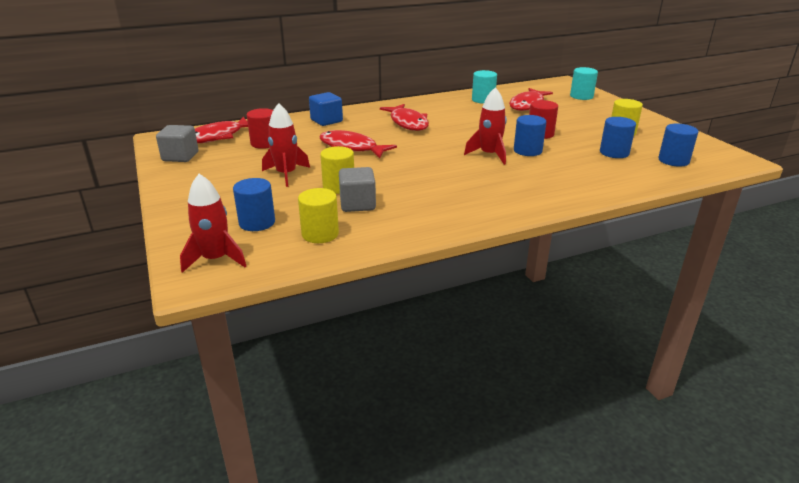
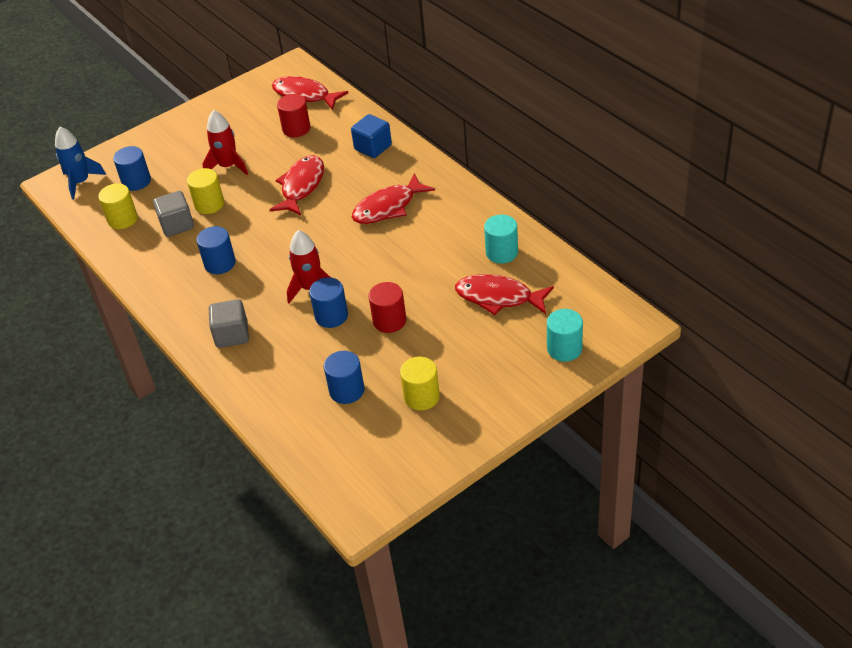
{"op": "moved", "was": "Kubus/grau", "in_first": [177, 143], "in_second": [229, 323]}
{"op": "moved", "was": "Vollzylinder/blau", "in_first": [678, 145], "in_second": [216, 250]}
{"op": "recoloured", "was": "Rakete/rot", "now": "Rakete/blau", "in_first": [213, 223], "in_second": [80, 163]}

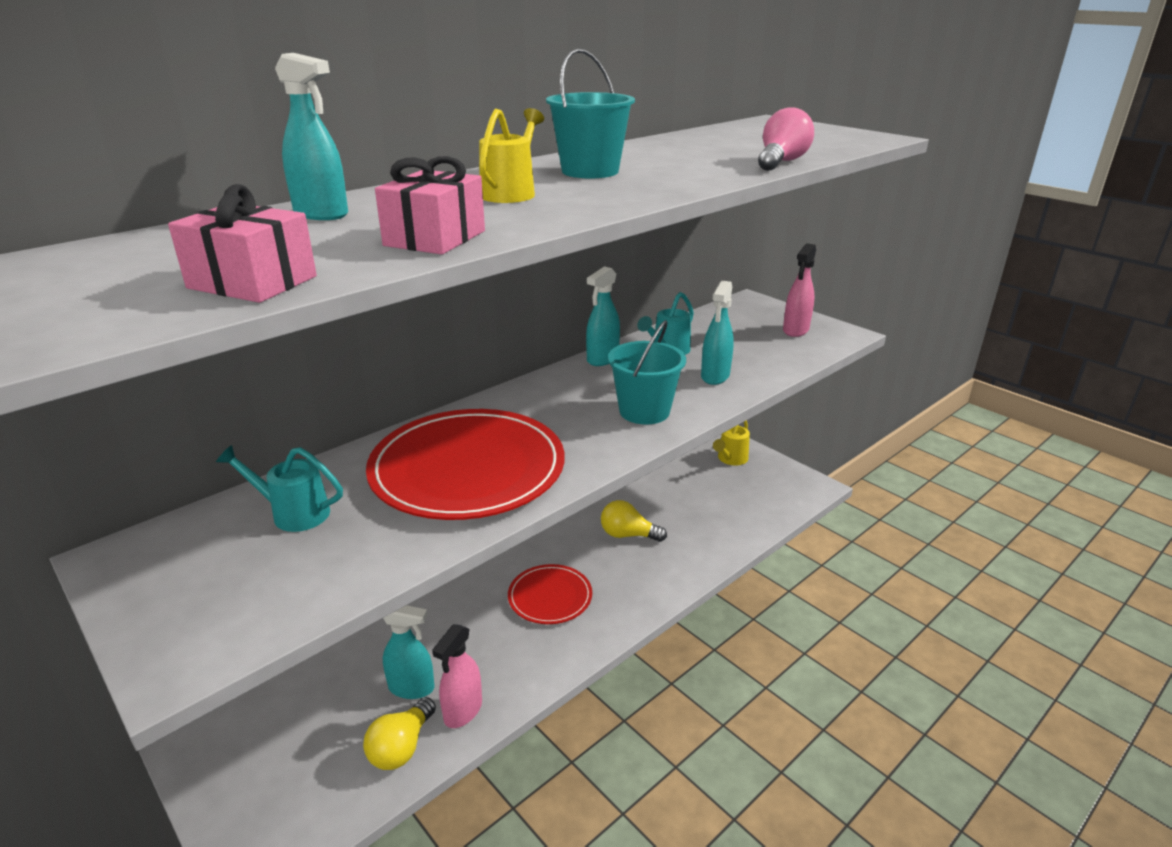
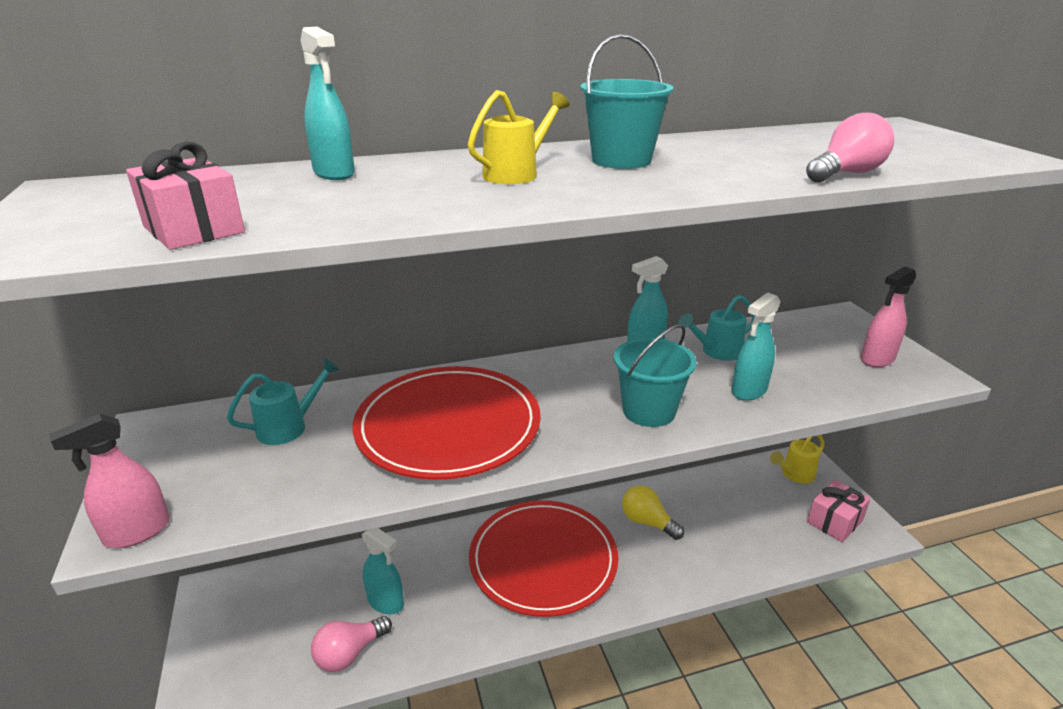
{"op": "moved", "was": "Geschenk/rosa", "in_first": [430, 205], "in_second": [838, 511]}
{"op": "moved", "was": "Sprühflasche/rosa", "in_first": [457, 676], "in_second": [109, 481]}
{"op": "recoloured", "was": "Glühbirne/gelb", "now": "Glühbirne/rosa", "in_first": [399, 733], "in_second": [351, 644]}
{"op": "turned", "was": "Gießkanne/türkis", "in_first": [279, 488], "in_second": [283, 401], "clockwise": 105}
{"op": "resized", "was": "Teller/rot", "in_first": [550, 594], "in_second": [543, 558], "ratio": 1.82}

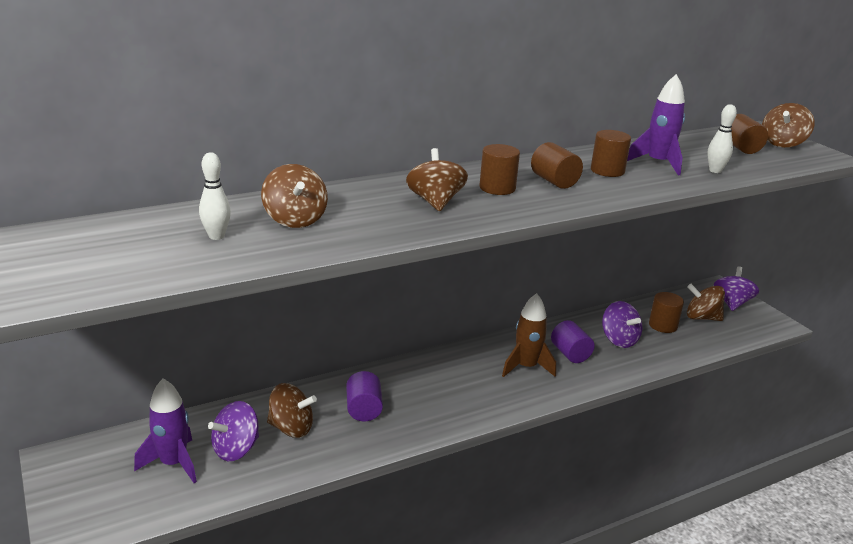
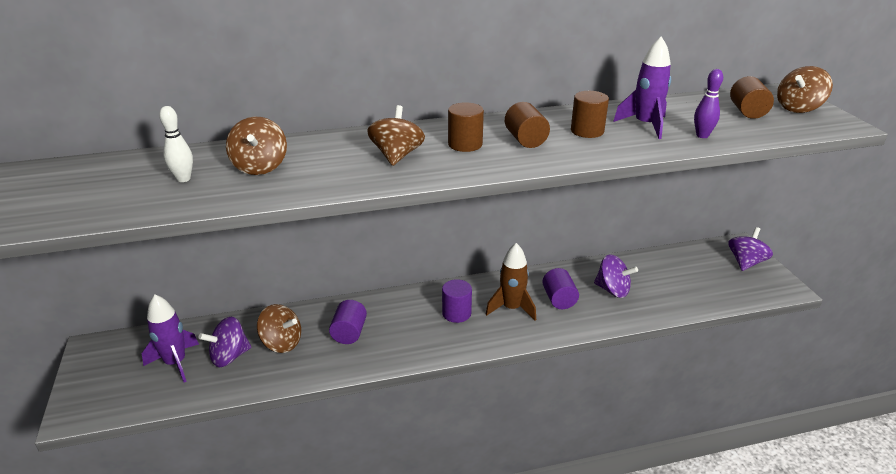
{"op": "removed", "was": "Vollzylinder/braun", "in_first": [666, 312]}
{"op": "removed", "was": "Kreisel/braun", "in_first": [706, 302]}
{"op": "added", "now": "Vollzylinder/lila", "in_second": [457, 301]}
{"op": "recoloured", "was": "Bowlingkegel/weiß", "now": "Bowlingkegel/lila", "in_first": [722, 138], "in_second": [708, 103]}
{"op": "turned", "was": "Kreisel/lila", "in_first": [622, 324], "in_second": [616, 276], "clockwise": -45}

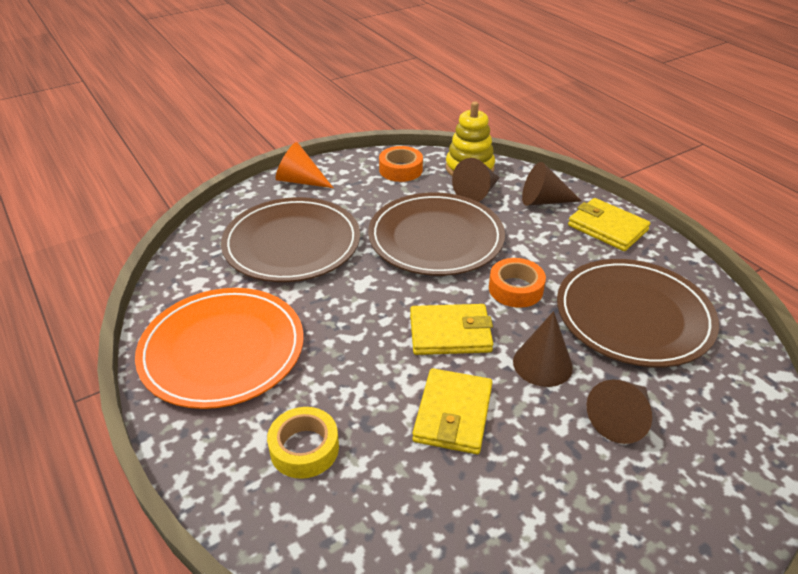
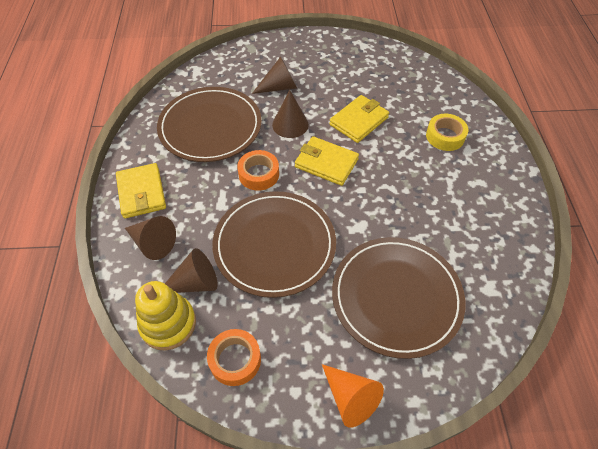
{"op": "removed", "was": "Teller/orange", "in_first": [219, 348]}

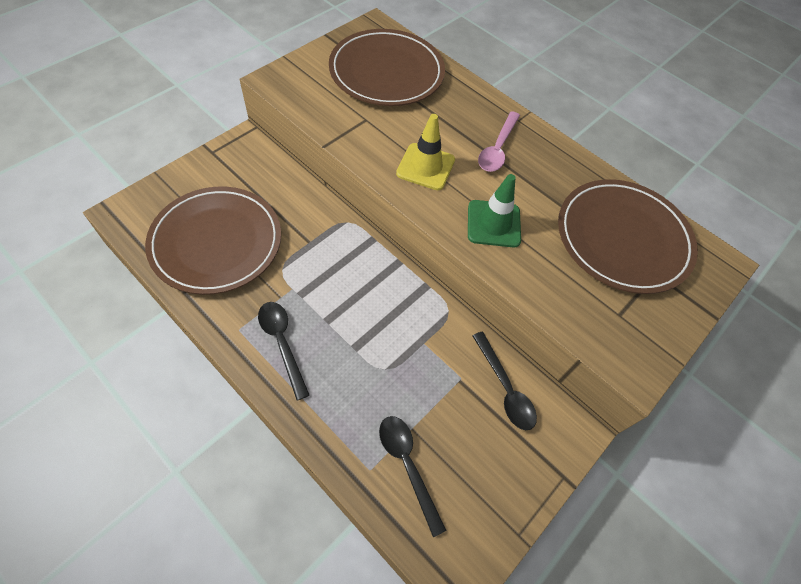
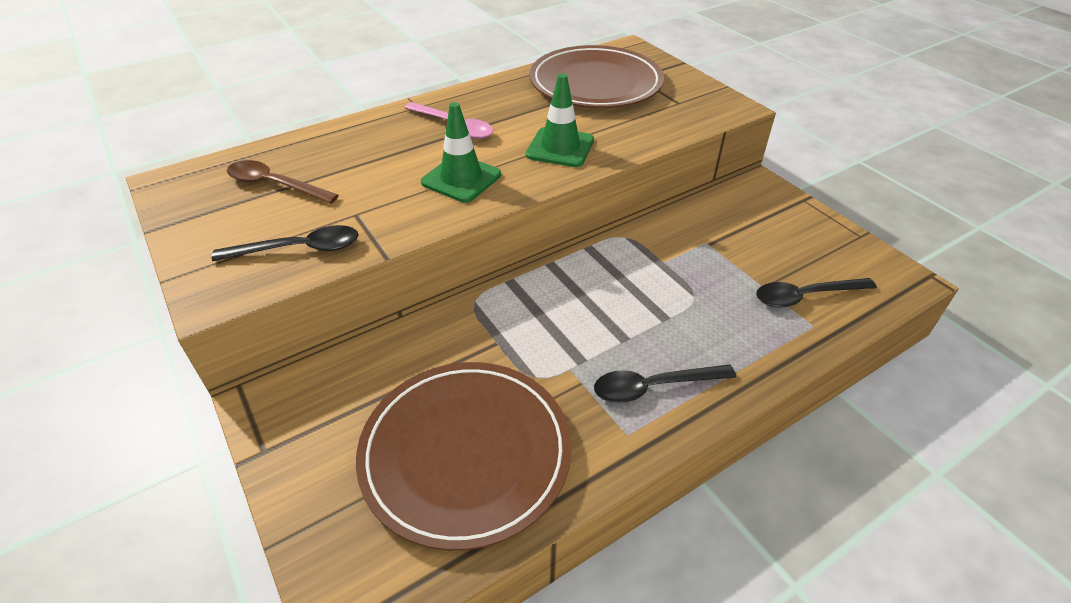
{"op": "moved", "was": "Löffel/schwarz", "in_first": [504, 381], "in_second": [285, 243]}
{"op": "replaced", "was": "Teller/braun", "now": "Löffel/braun", "in_first": [387, 67], "in_second": [283, 182]}
{"op": "recoloured", "was": "Leitkegel/gelb", "now": "Leitkegel/grün", "in_first": [425, 152], "in_second": [461, 152]}

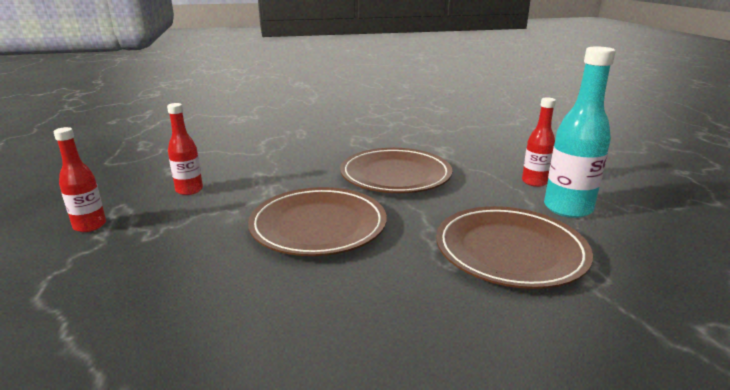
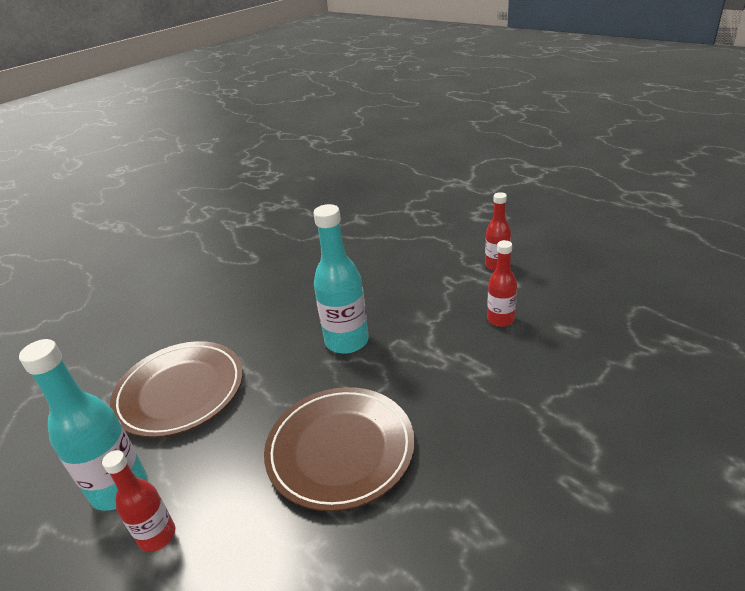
{"op": "replaced", "was": "Teller/braun", "now": "Flasche/türkis", "in_first": [317, 221], "in_second": [341, 279]}

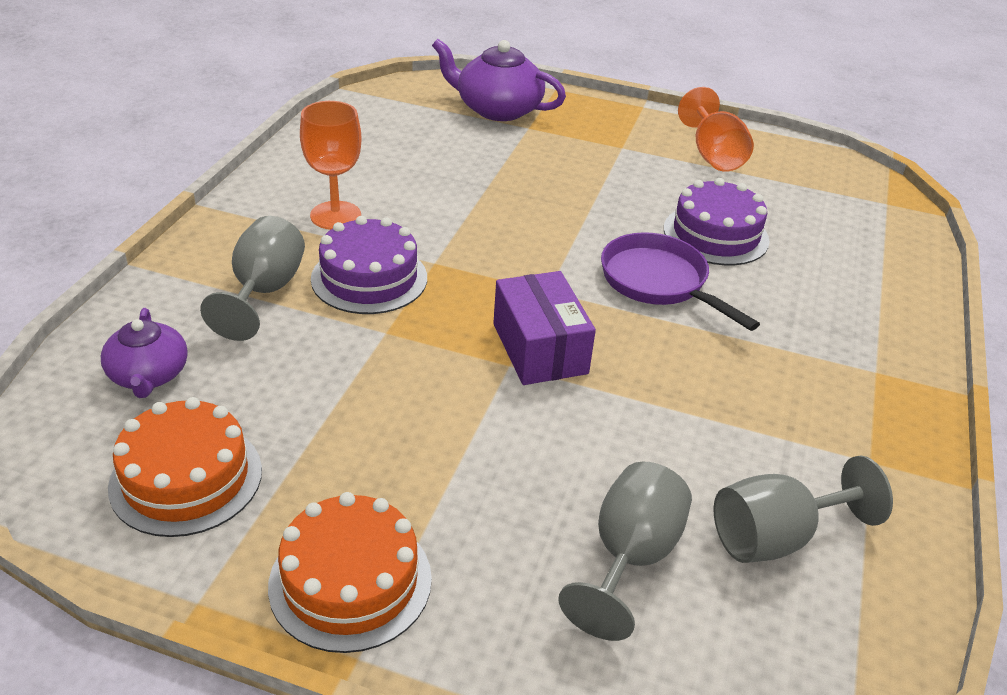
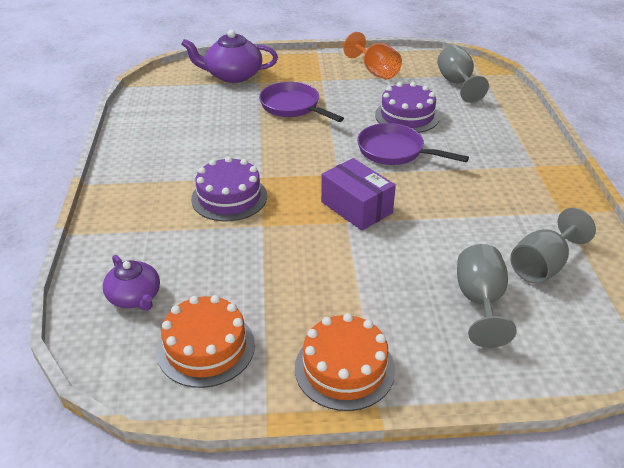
{"op": "removed", "was": "Kelch/orange", "in_first": [331, 165]}
{"op": "added", "now": "Pfanne/lila", "in_second": [301, 102]}
{"op": "moved", "was": "Kelch/grau", "in_first": [252, 278], "in_second": [463, 74]}

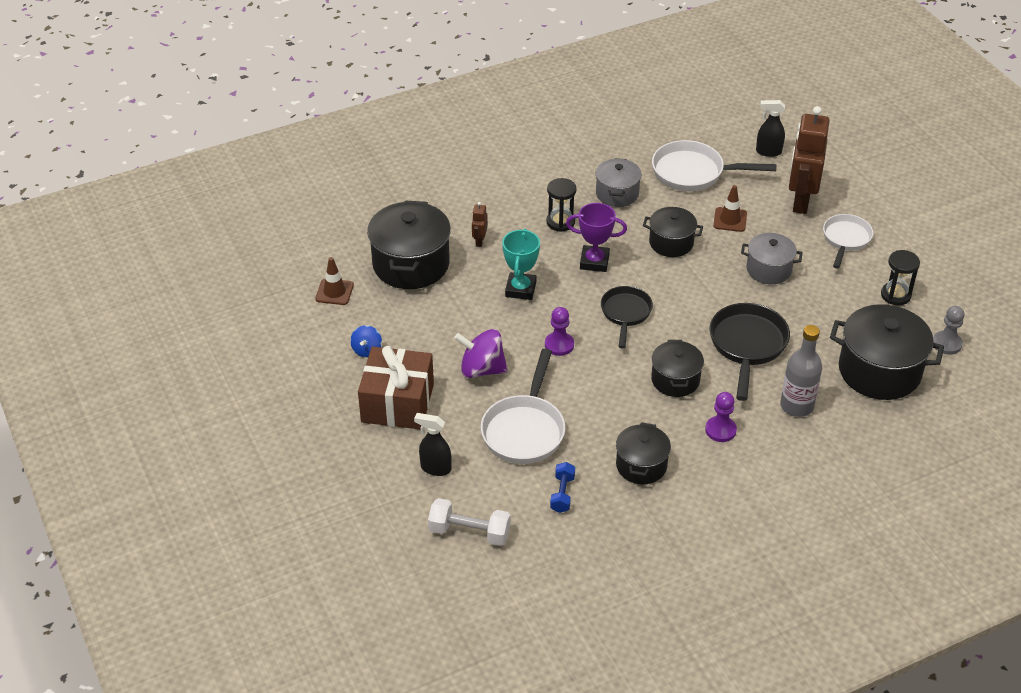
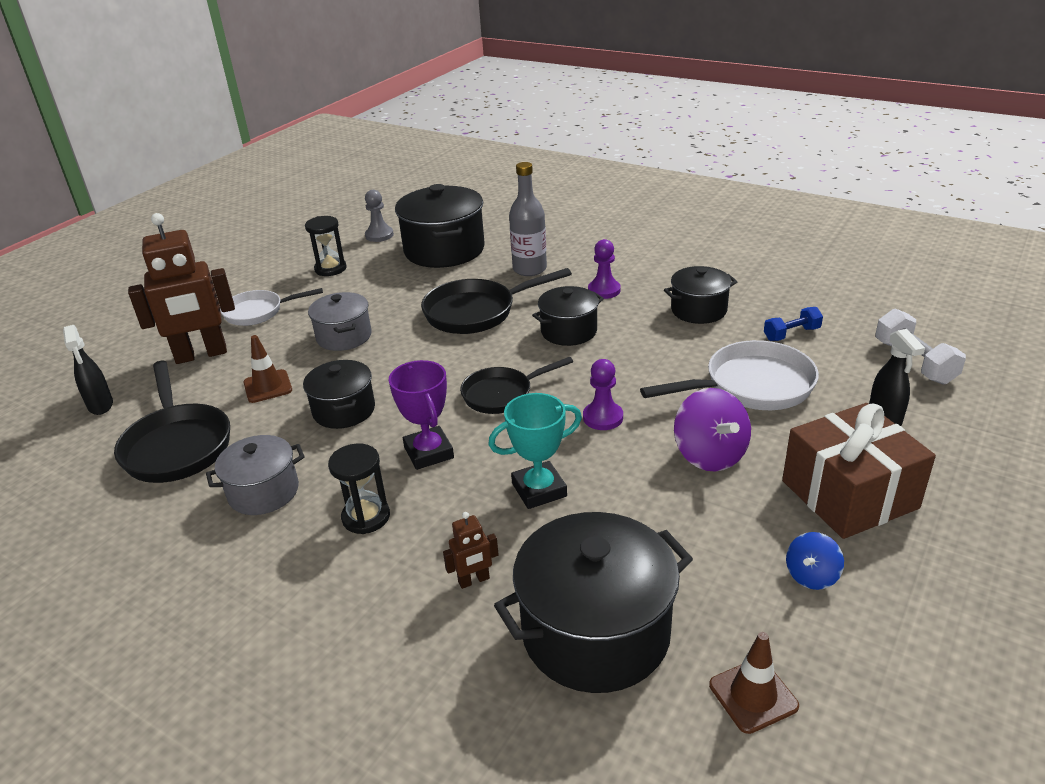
{"op": "recoloured", "was": "Pfanne/weiß", "now": "Pfanne/schwarz", "in_first": [714, 165], "in_second": [172, 422]}
{"op": "turned", "was": "Kreisel/blau", "in_first": [366, 341], "in_second": [815, 561], "clockwise": 150}

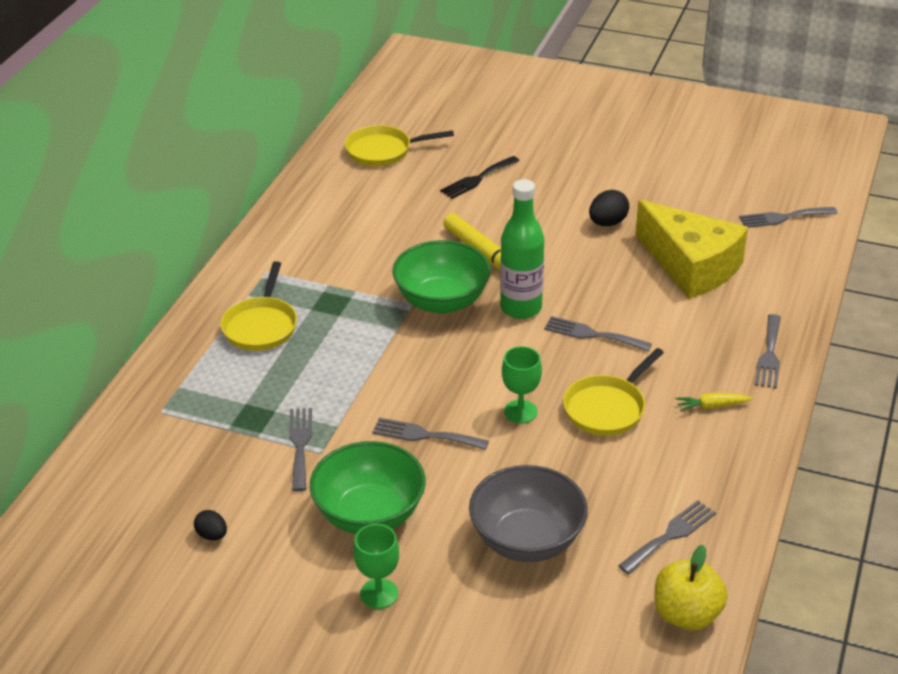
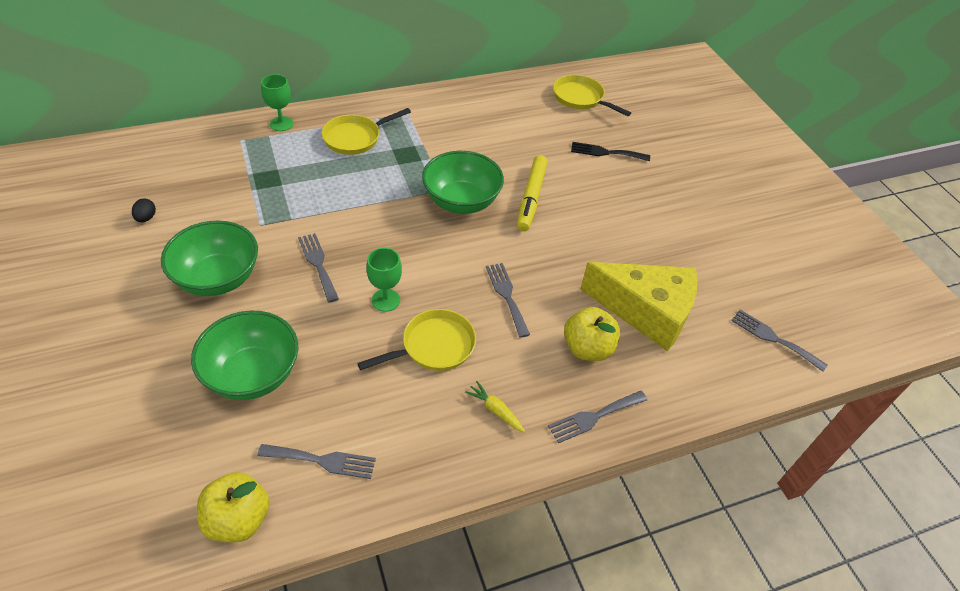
{"op": "removed", "was": "Gabel/grau", "in_first": [300, 449]}
{"op": "removed", "was": "Flasche/grün", "in_first": [522, 249]}
{"op": "removed", "was": "Ei/schwarz", "in_first": [609, 208]}
{"op": "added", "now": "Apfel/gelb", "in_second": [592, 334]}
{"op": "moved", "was": "Kelch/grün", "in_first": [376, 566], "in_second": [277, 102]}
{"op": "recoloured", "was": "Schüssel/grau", "now": "Schüssel/grün", "in_first": [528, 513], "in_second": [244, 355]}
{"op": "turned", "was": "Pfanne/gelb", "in_first": [613, 392], "in_second": [416, 340], "clockwise": 150}
{"op": "turned", "was": "Käse/gelb", "in_first": [691, 249], "in_second": [638, 306], "clockwise": -75}

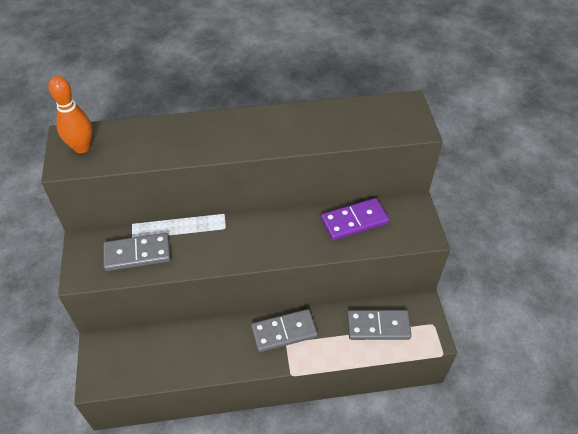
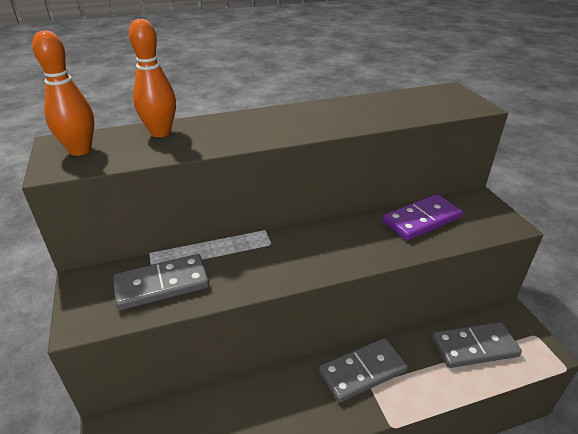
{"op": "added", "now": "Bowlingkegel/orange", "in_second": [152, 78]}

